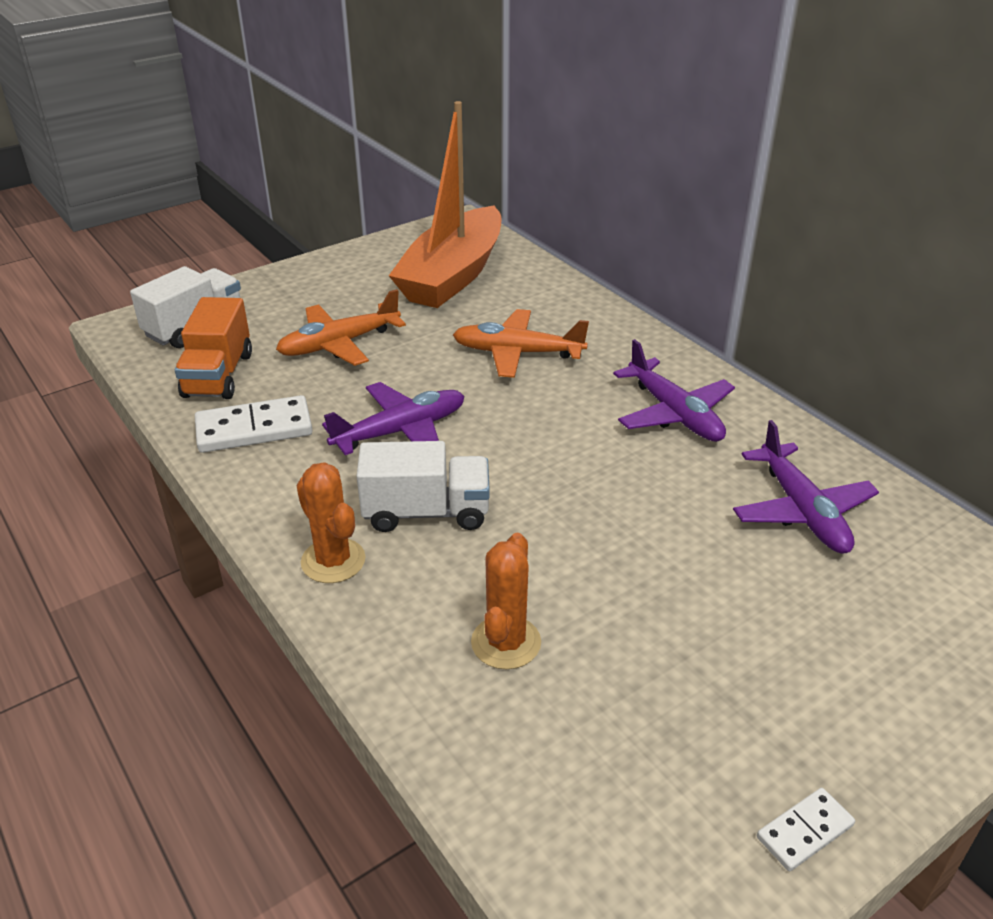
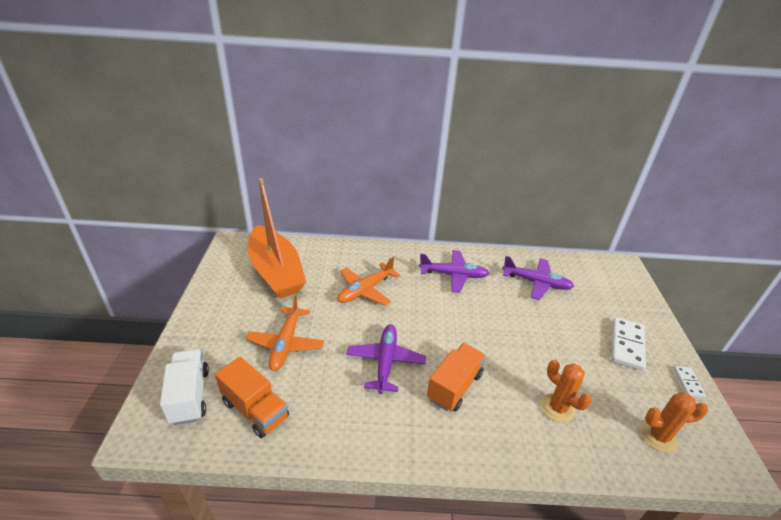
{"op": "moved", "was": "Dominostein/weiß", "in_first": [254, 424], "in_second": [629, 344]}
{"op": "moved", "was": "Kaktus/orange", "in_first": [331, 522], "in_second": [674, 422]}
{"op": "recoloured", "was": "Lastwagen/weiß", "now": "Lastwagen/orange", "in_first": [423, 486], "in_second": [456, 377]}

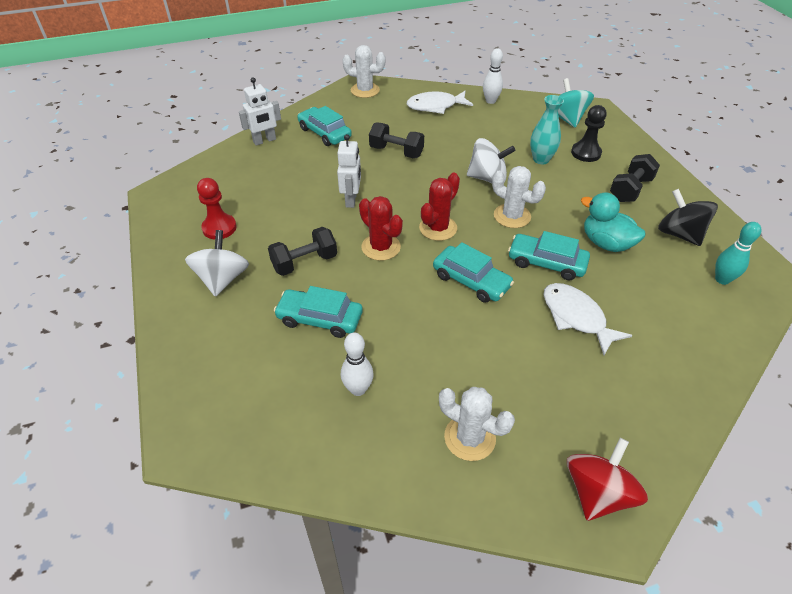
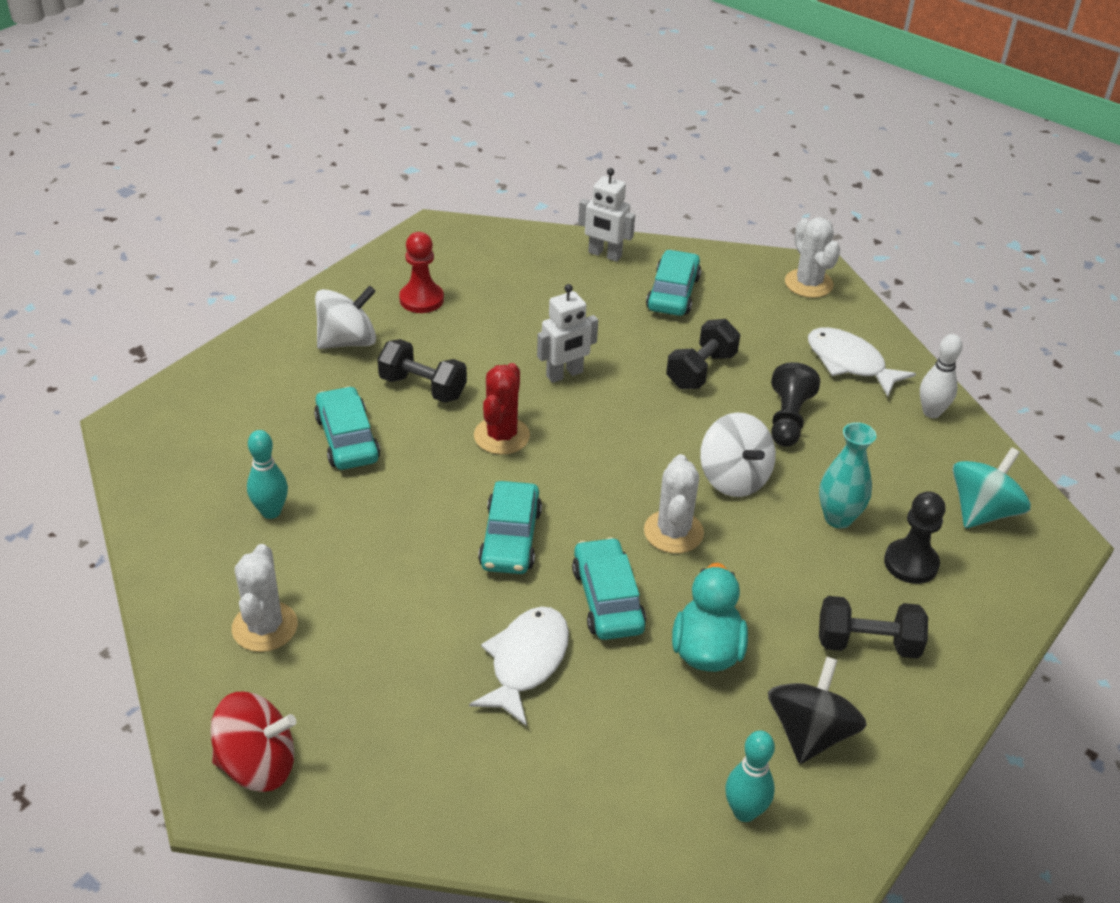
{"op": "removed", "was": "Kaktus/rot", "in_first": [439, 207]}
{"op": "added", "now": "Bauer/schwarz", "in_second": [795, 404]}
{"op": "recoloured", "was": "Bowlingkegel/weiß", "now": "Bowlingkegel/türkis", "in_first": [357, 364], "in_second": [267, 474]}
{"op": "turned", "was": "Hantel/schwarz", "in_first": [396, 140], "in_second": [703, 354], "clockwise": 45}

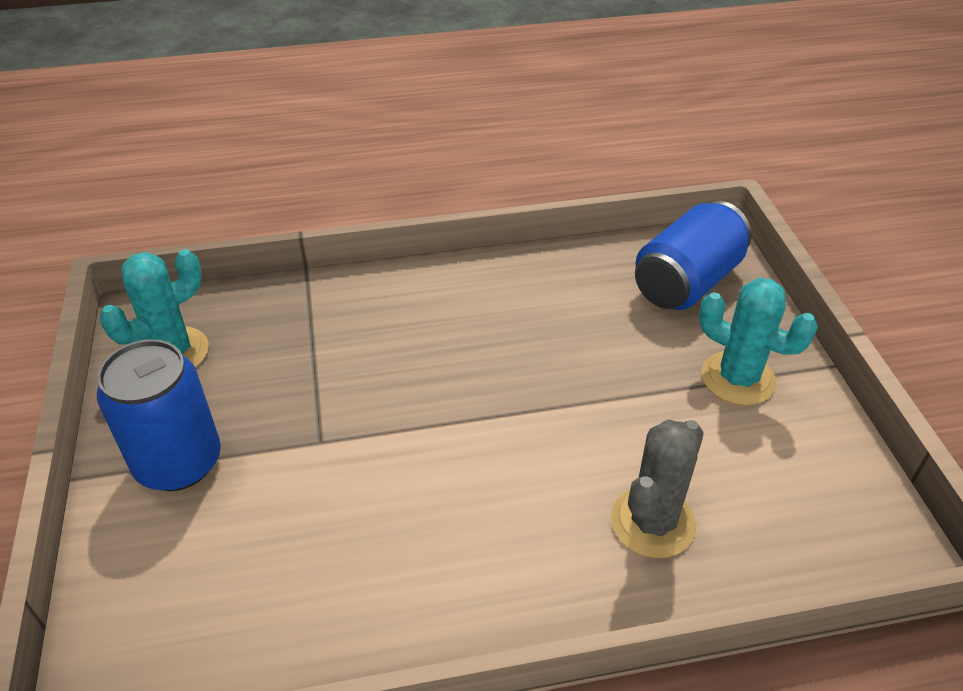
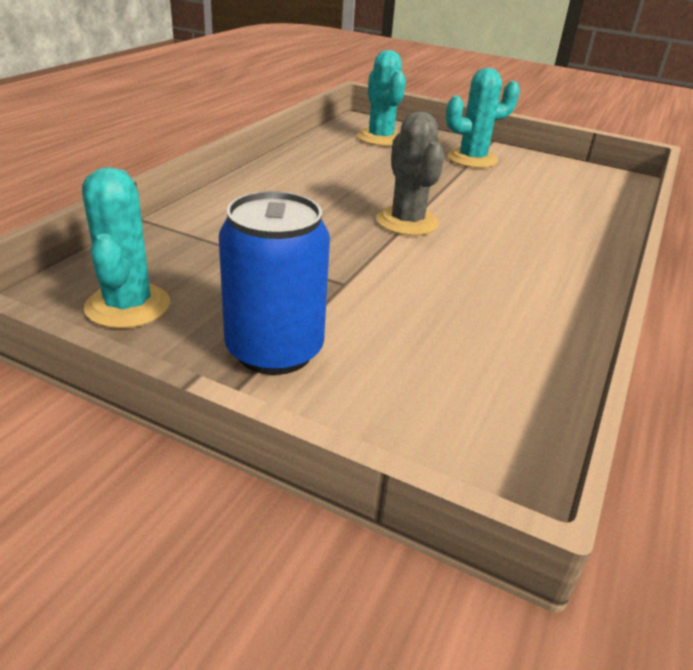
{"op": "moved", "was": "Kaktus/grau", "in_first": [657, 489], "in_second": [410, 173]}
{"op": "replaced", "was": "Dose/blau", "now": "Kaktus/türkis", "in_first": [693, 255], "in_second": [381, 98]}

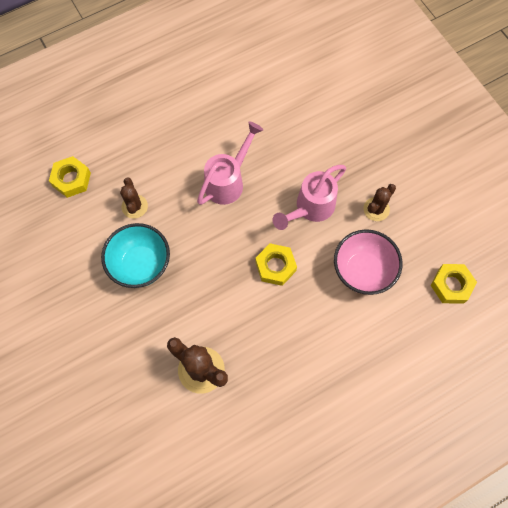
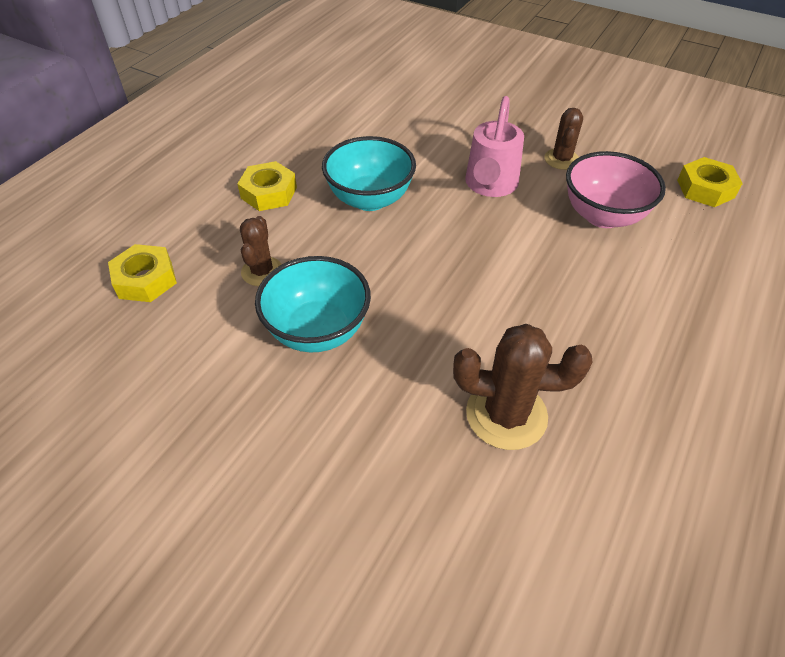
{"op": "moved", "was": "Sechskantmutter/gelb", "in_first": [276, 264], "in_second": [267, 186]}
{"op": "replaced", "was": "Gießkanne/rosa", "now": "Schüssel/türkis", "in_first": [230, 163], "in_second": [369, 173]}
{"op": "turned", "was": "Kaktus/braun", "in_first": [134, 198], "in_second": [261, 251], "clockwise": 45}

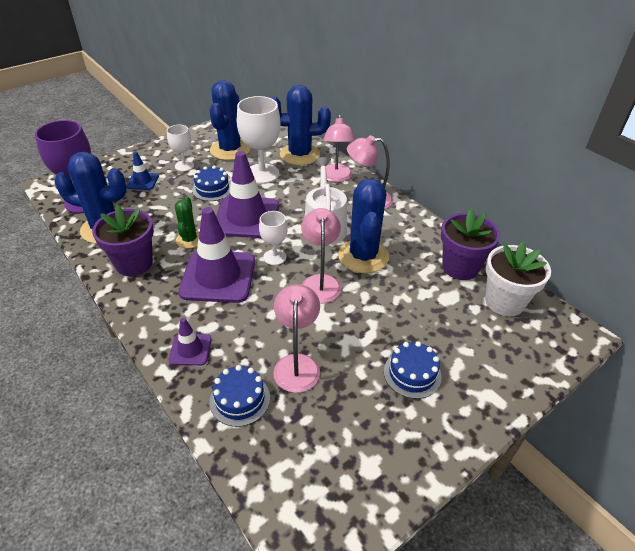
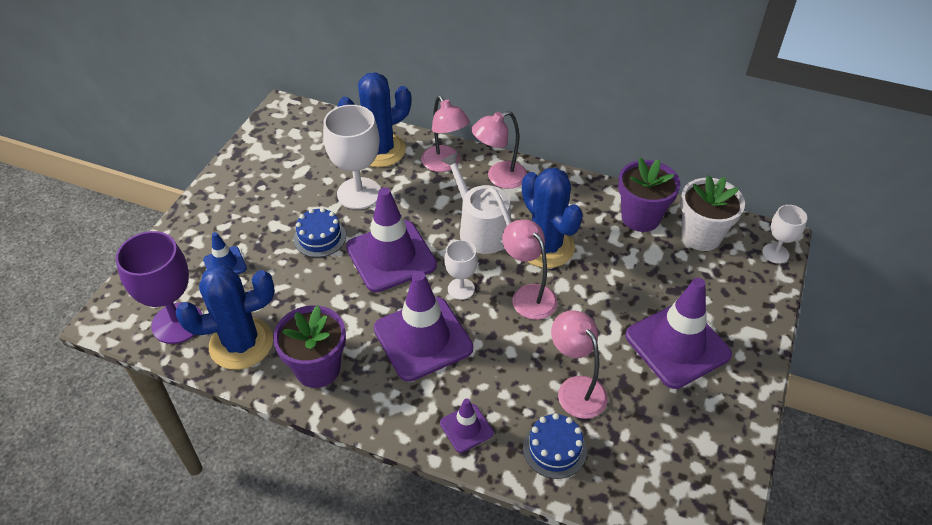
{"op": "removed", "was": "Kaktus/grün", "in_first": [187, 222]}
{"op": "removed", "was": "Kaktus/blau", "in_first": [230, 120]}
{"op": "moved", "was": "Kelch/weiß", "in_first": [180, 148], "in_second": [784, 234]}
{"op": "replaced", "was": "Kuchen/blau", "now": "Leitkegel/lila", "in_first": [413, 370], "in_second": [678, 333]}

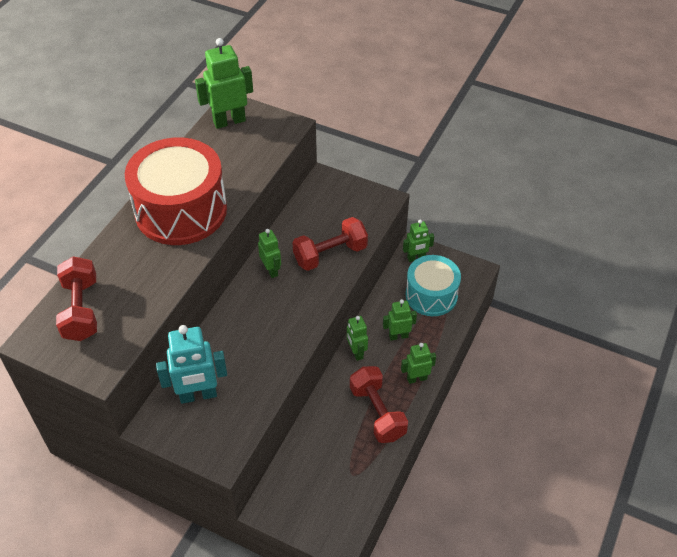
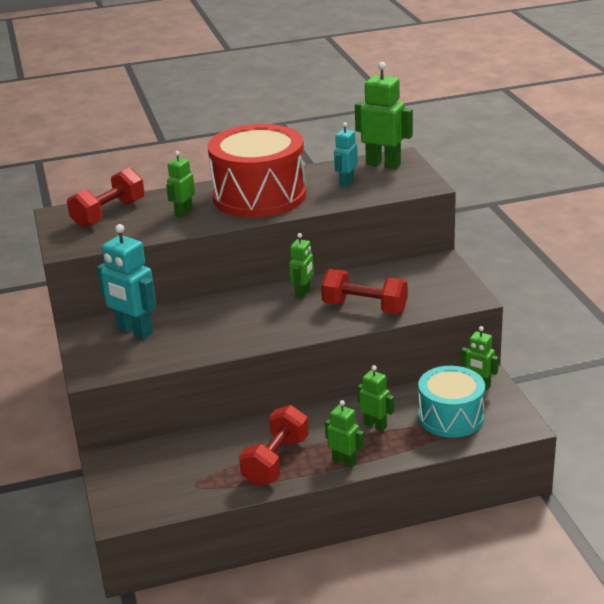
{"op": "added", "now": "Roboter/türkis", "in_second": [346, 154]}
{"op": "moved", "was": "Roboter/grün", "in_first": [357, 338], "in_second": [180, 184]}

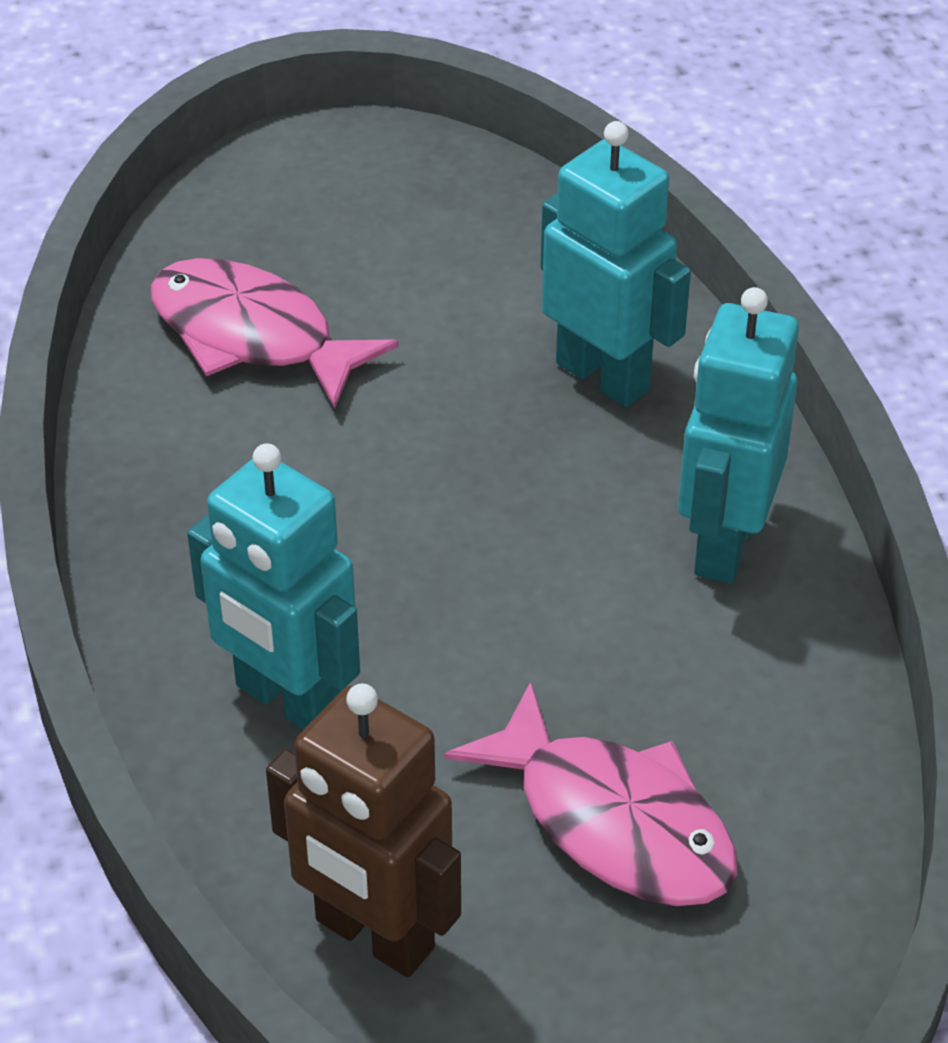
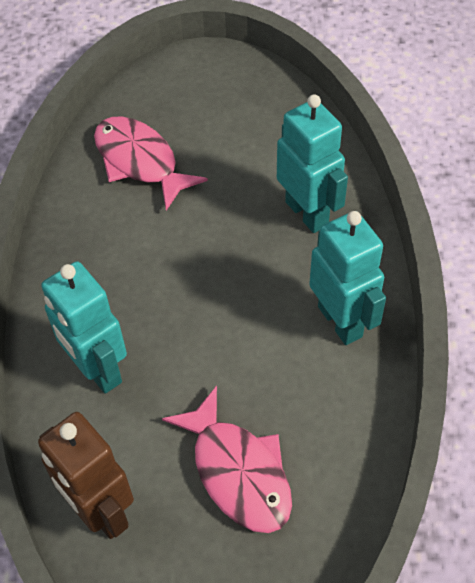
{"op": "turned", "was": "Roboter/türkis", "in_first": [738, 435], "in_second": [347, 278], "clockwise": 120}

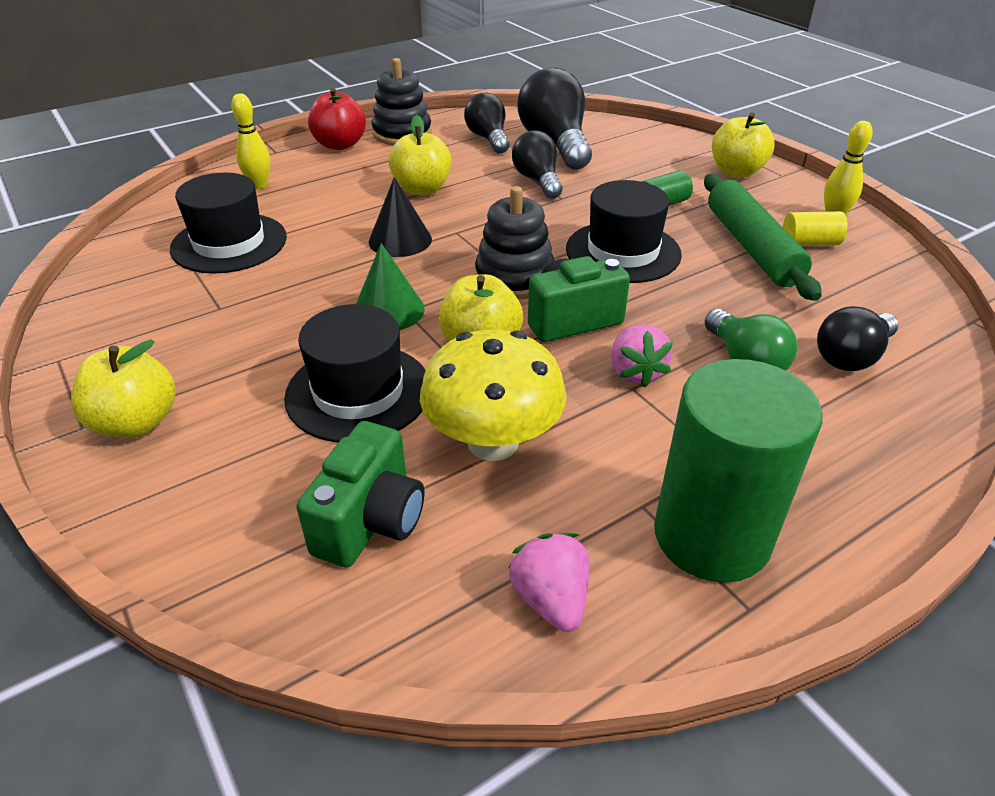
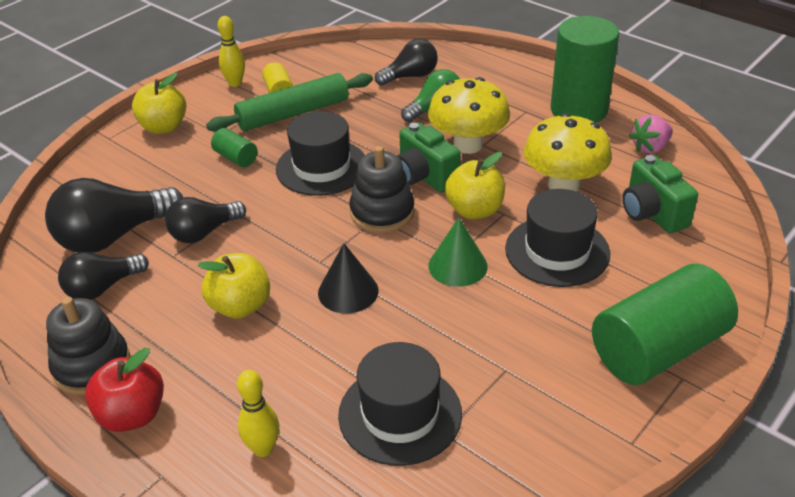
{"op": "replaced", "was": "Apfel/gelb", "now": "Vollzylinder/grün", "in_first": [123, 388], "in_second": [665, 324]}
{"op": "replaced", "was": "Erdbeere/rosa", "now": "Pilz/gelb", "in_first": [642, 356], "in_second": [469, 115]}
{"op": "turned", "was": "Kamera/grün", "in_first": [360, 494], "in_second": [660, 194], "clockwise": -120}
{"op": "turned", "was": "Glühbirne/schwarz", "in_first": [857, 338], "in_second": [406, 62], "clockwise": -60}

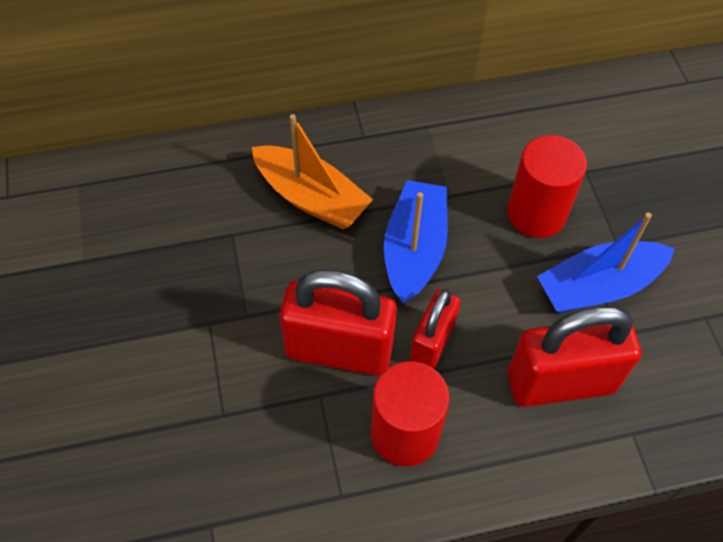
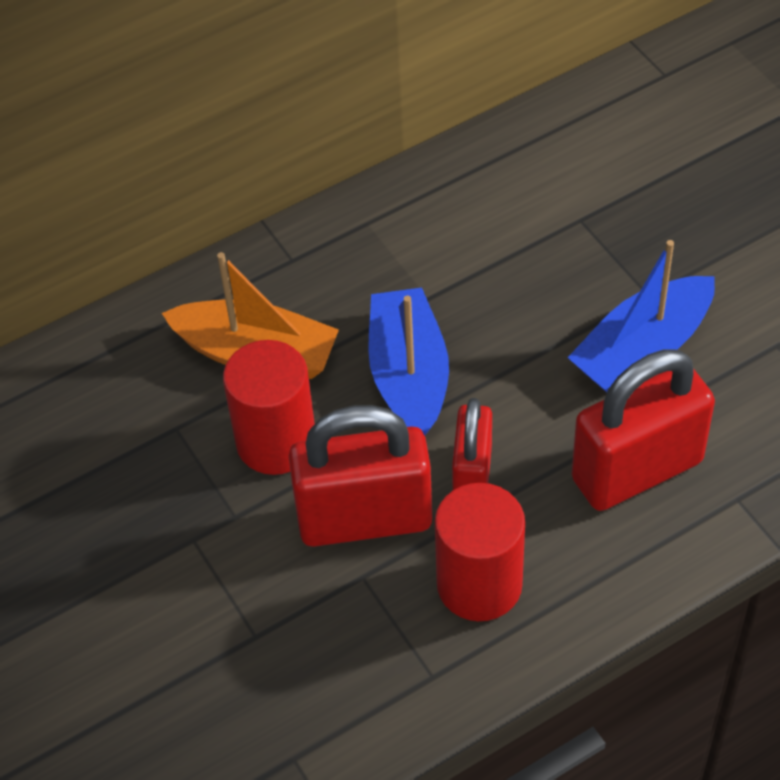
{"op": "moved", "was": "Vollzylinder/rot", "in_first": [547, 186], "in_second": [269, 407]}

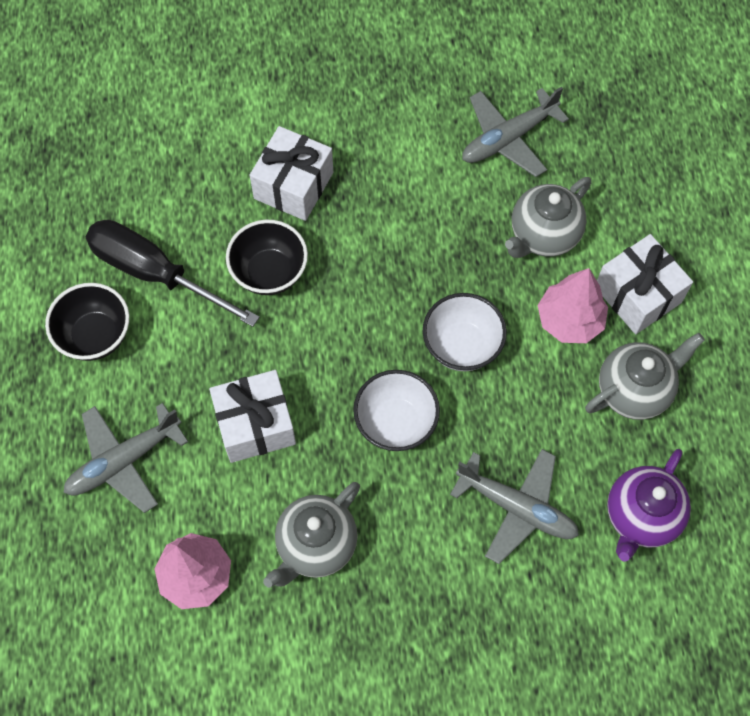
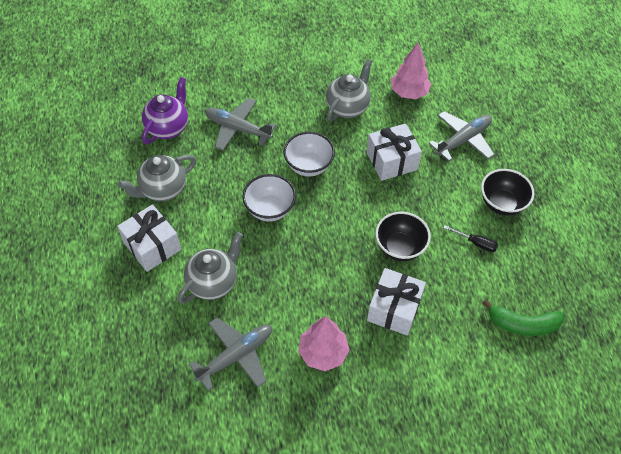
{"op": "added", "now": "Banane/grün", "in_second": [523, 317]}
{"op": "moved", "was": "Baum/rosa", "in_first": [573, 305], "in_second": [323, 343]}
{"op": "resized", "was": "Schraubenzieher/schwarz", "in_first": [173, 273], "in_second": [471, 238], "ratio": 0.43}

